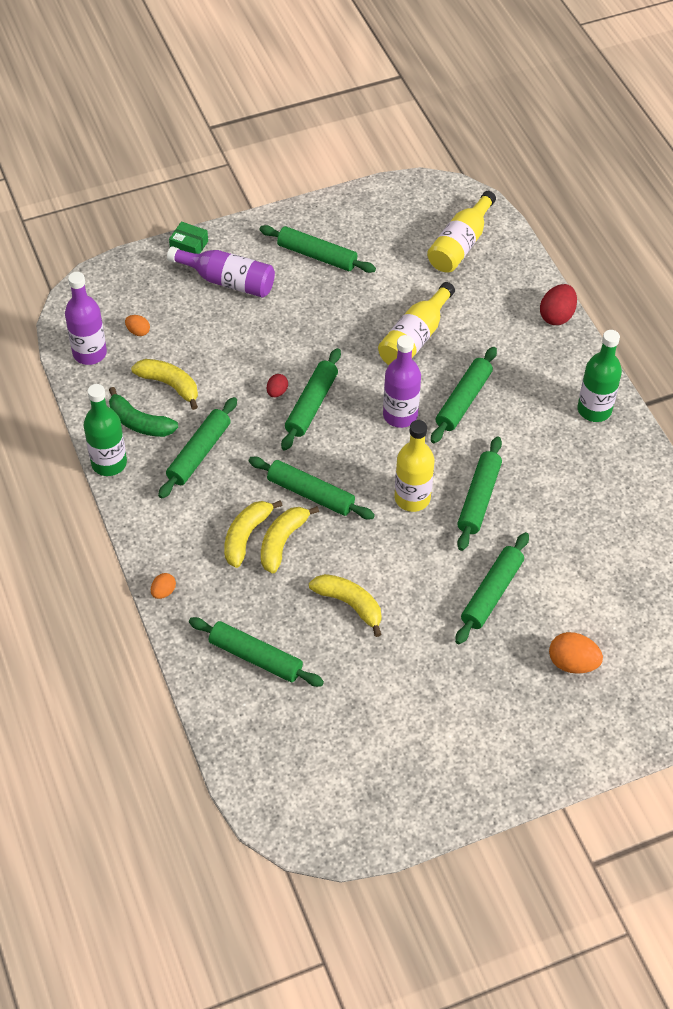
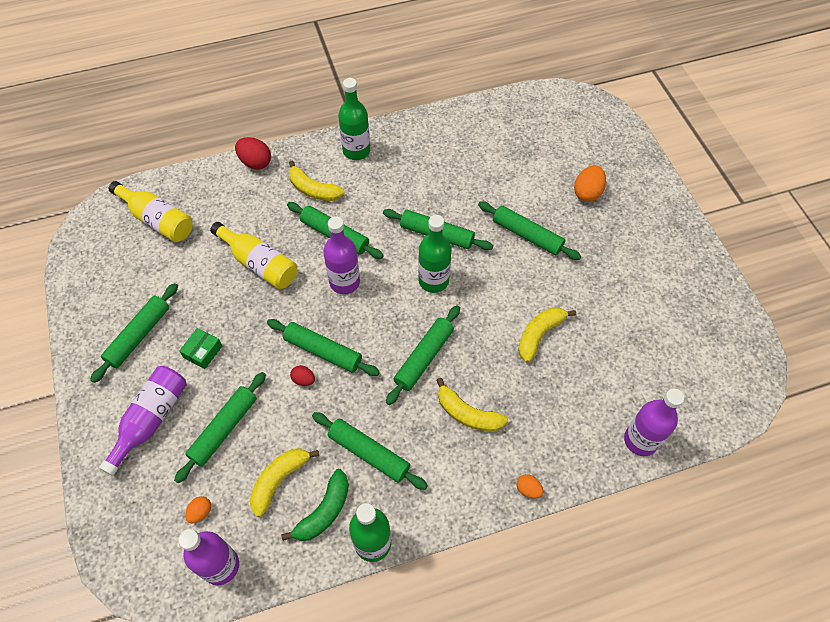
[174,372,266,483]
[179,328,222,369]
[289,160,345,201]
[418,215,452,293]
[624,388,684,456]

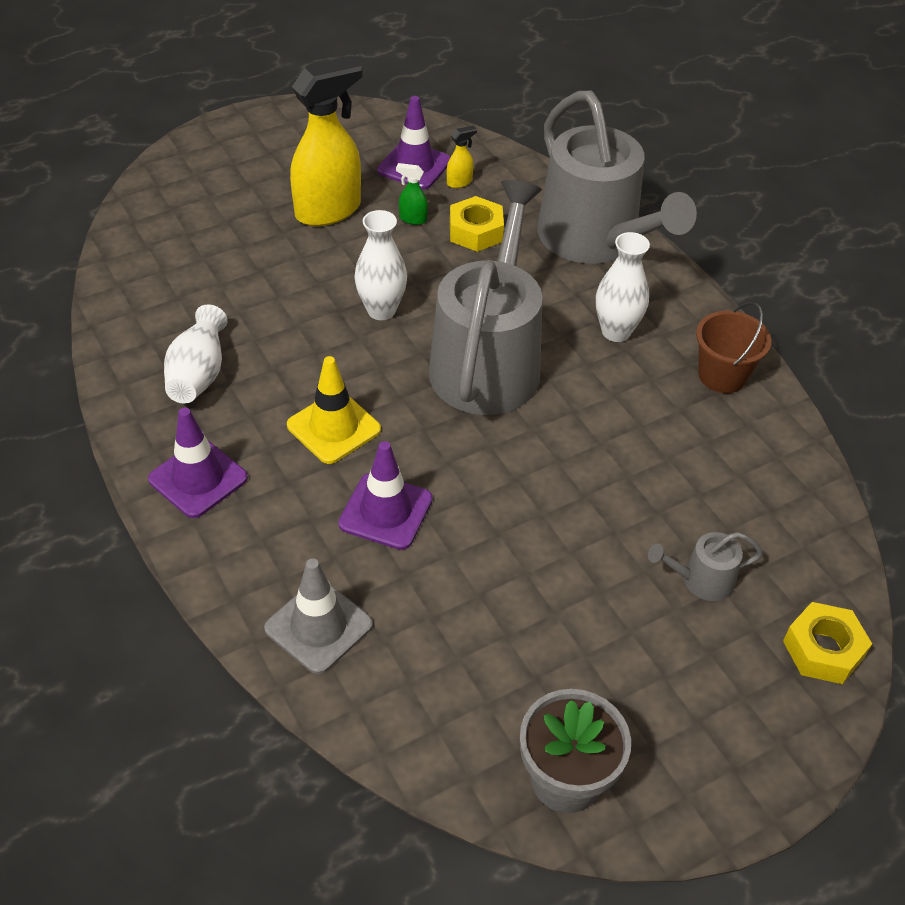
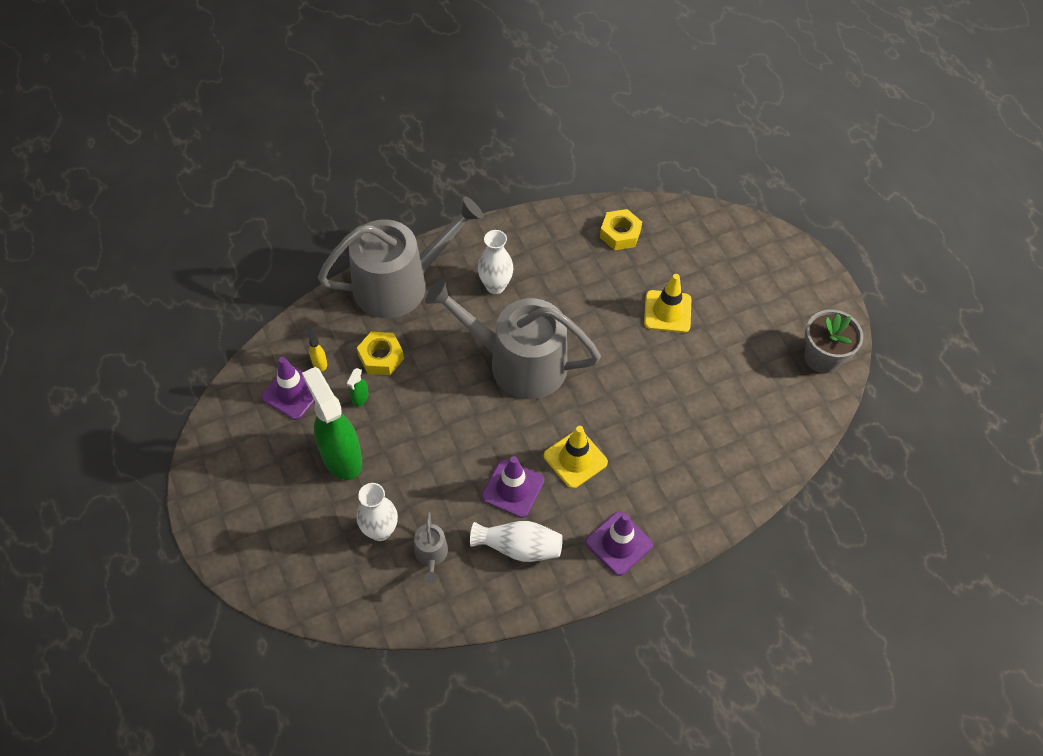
[302,367,362,480]
[357,483,398,541]
[414,512,448,583]
[482,456,544,518]
[600,209,642,250]
[644,274,691,333]
[264,558,373,674] (first image)
[696,302,771,393] (first image)

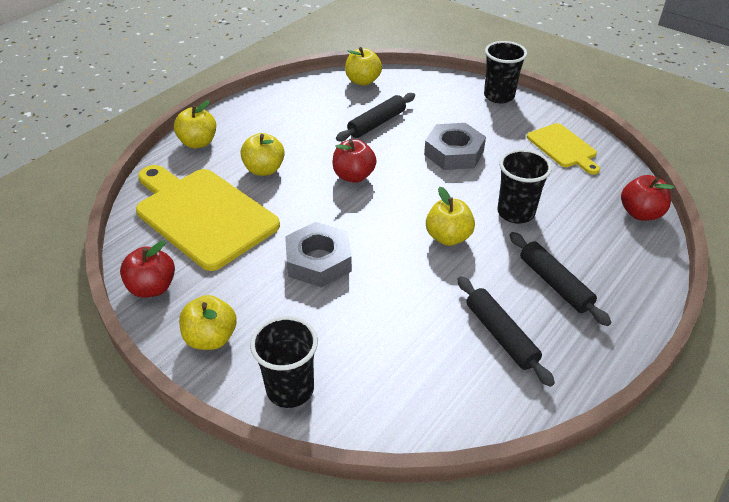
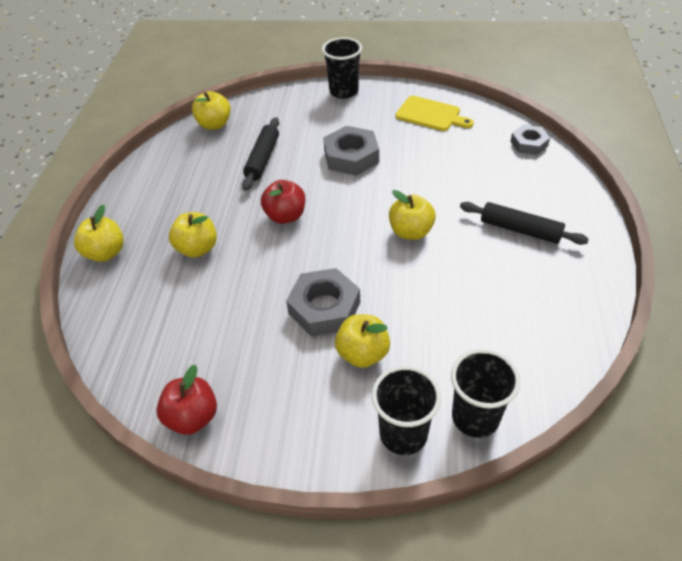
[335,314,390,368]
[451,349,520,438]
[510,125,550,155]
[136,165,280,271] (first image)
[457,276,555,387] (first image)

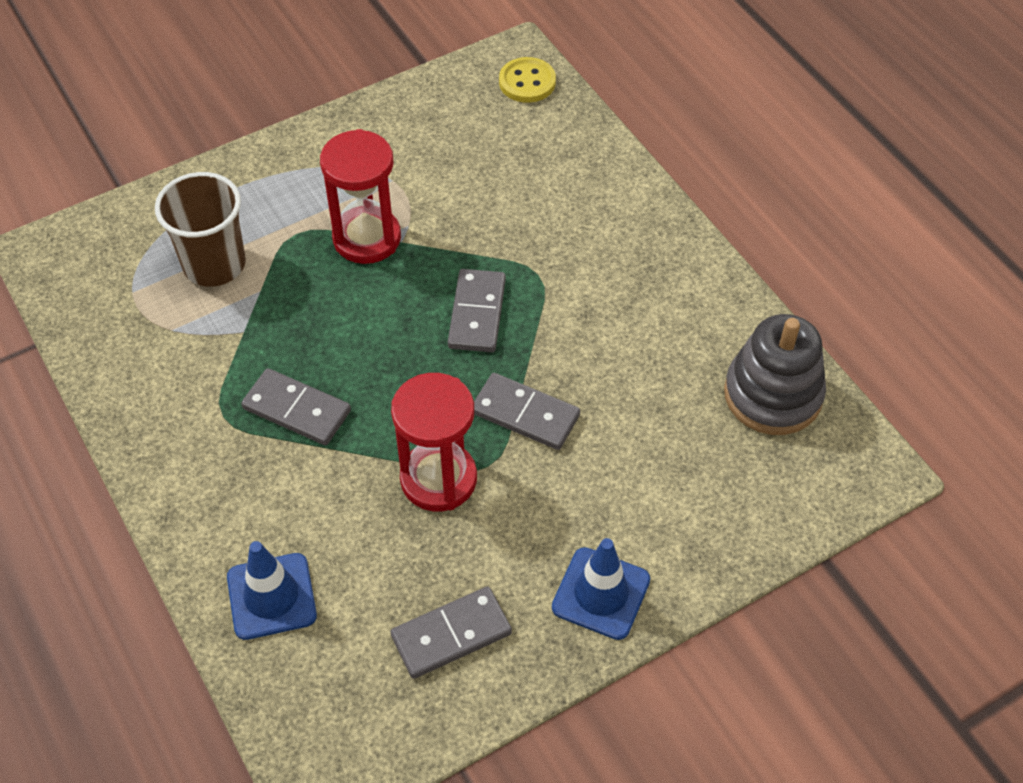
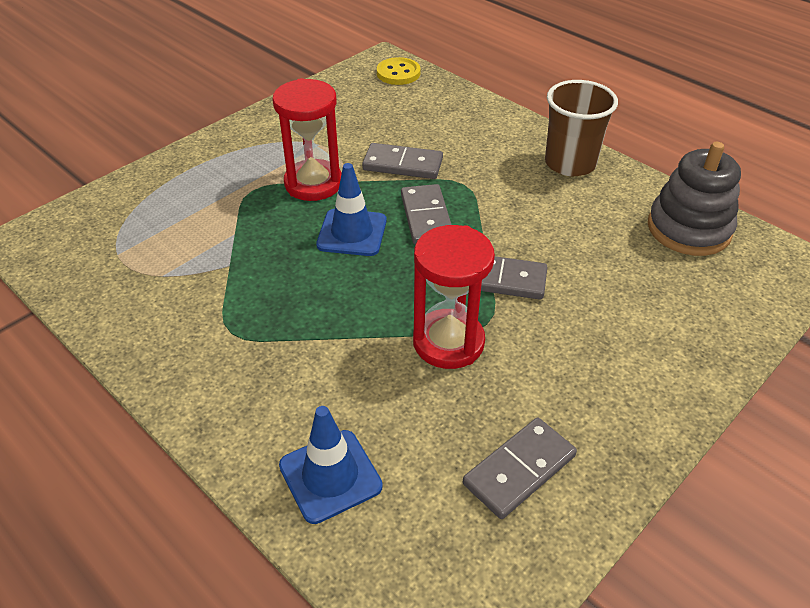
[316,163,387,256]
[362,143,443,179]
[545,80,618,176]

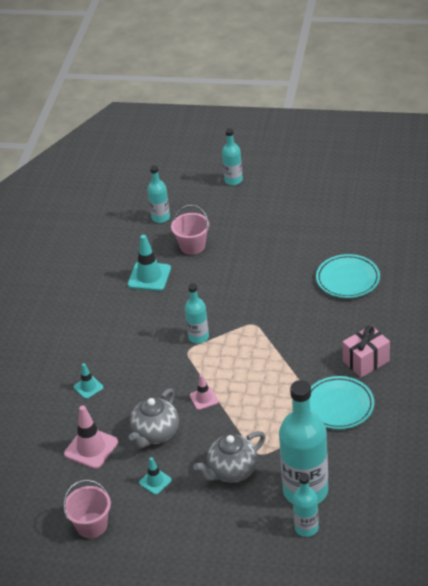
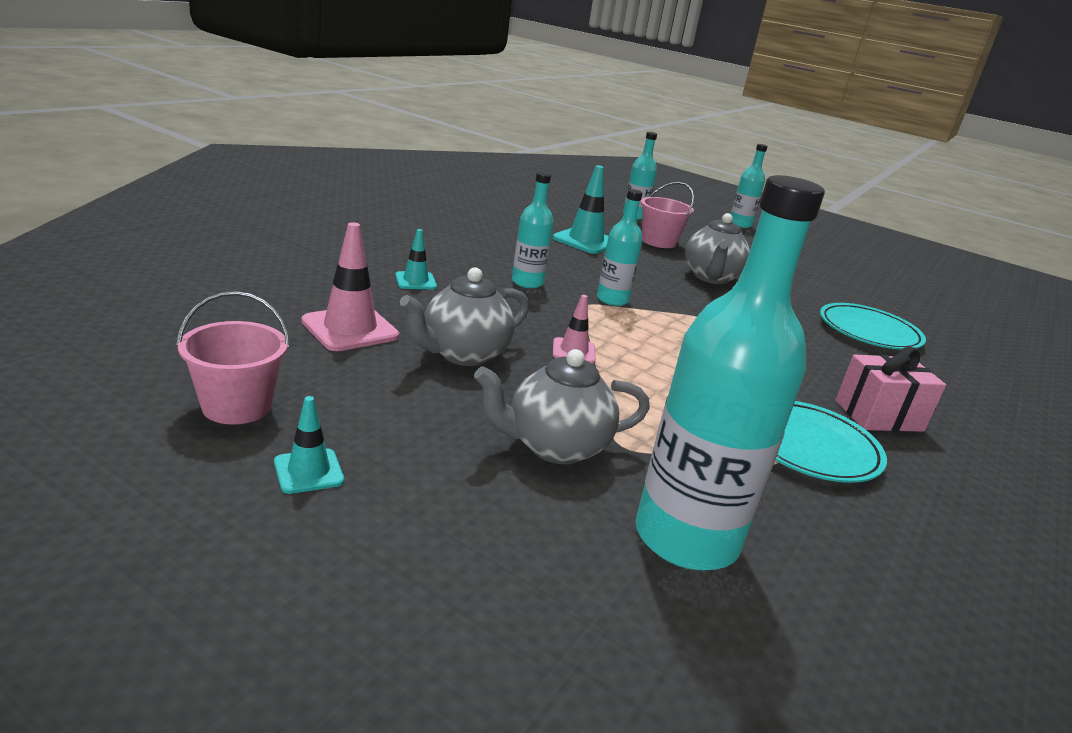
[274,396,344,494]
[512,172,554,288]
[685,213,750,284]

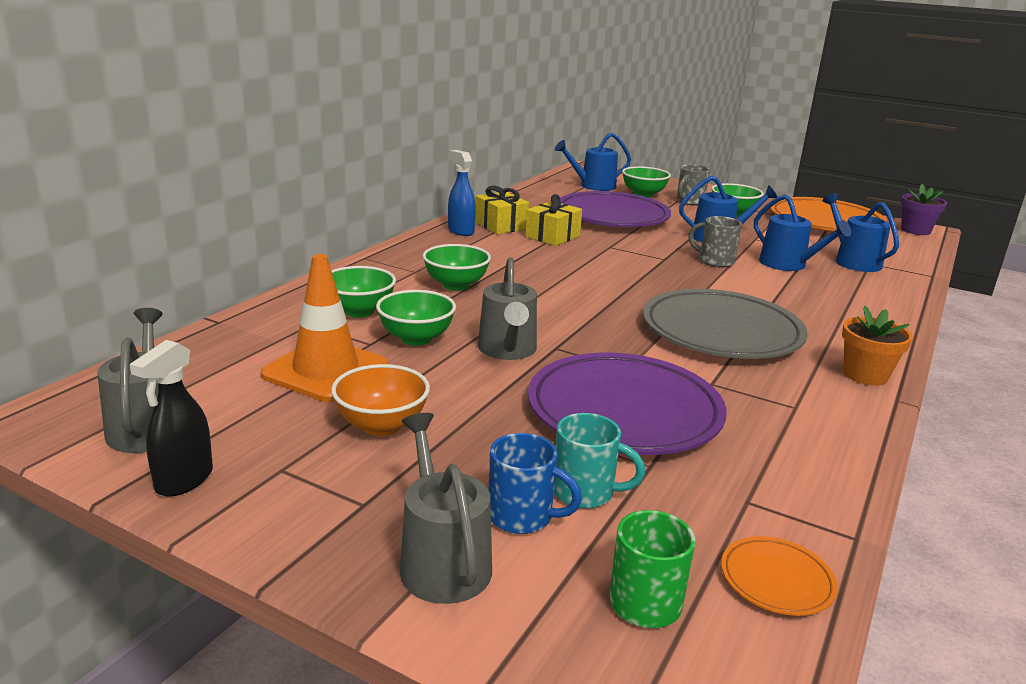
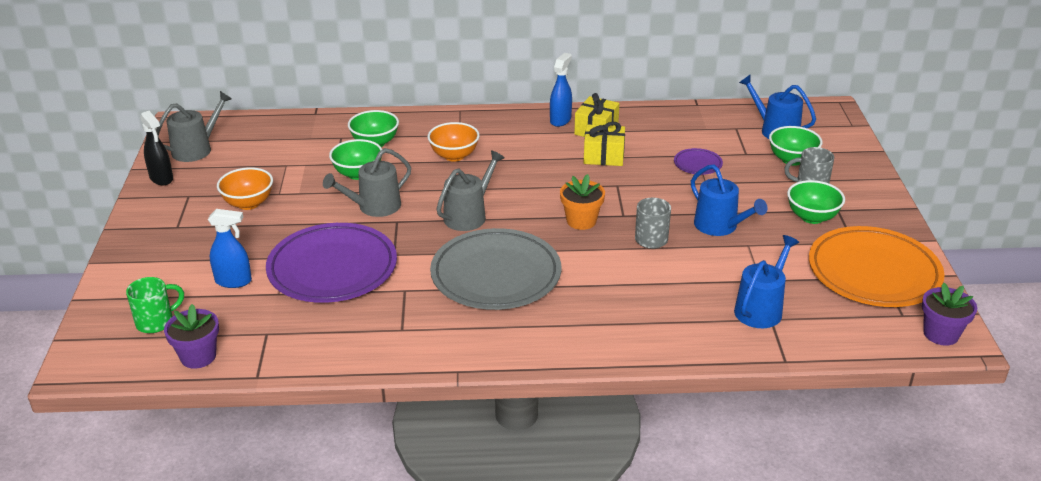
[140,111,173,185]
[164,304,219,369]
[208,209,252,288]
[427,122,480,162]
[437,150,505,231]
[560,174,605,230]
[674,148,723,175]
[261,254,388,402] (first image)
[489,433,582,534] (first image)
[754,194,851,271] (first image)

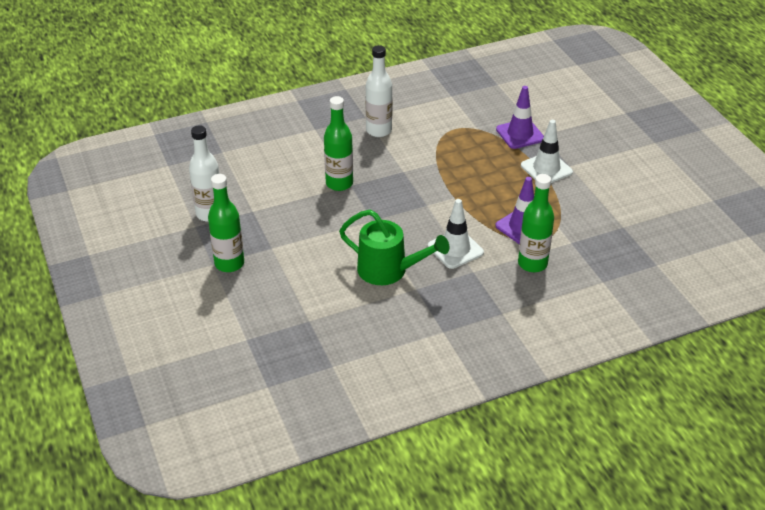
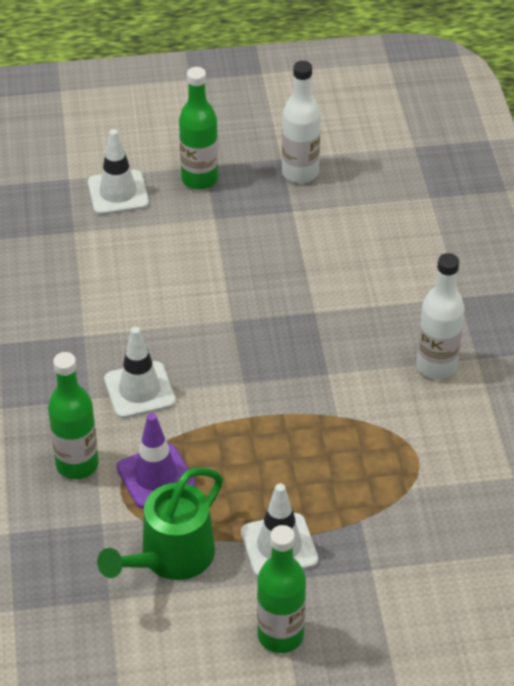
[88,129,149,215]
[97,468,223,580]
[257,525,306,653]
[496,86,544,149] (first image)

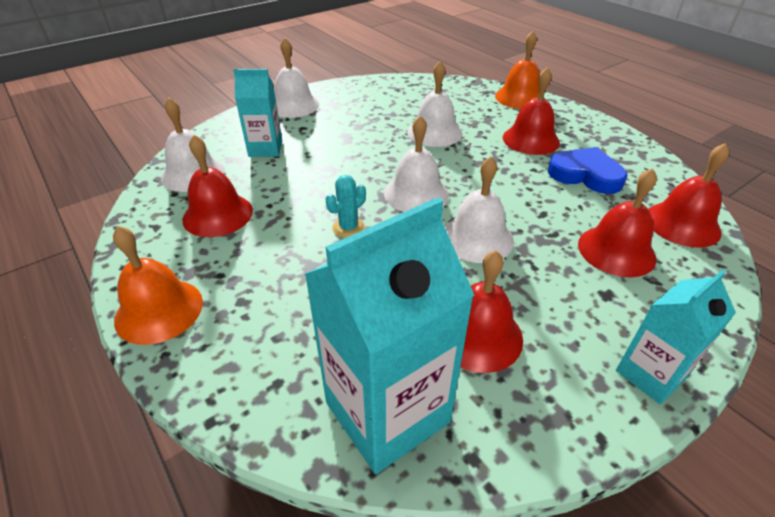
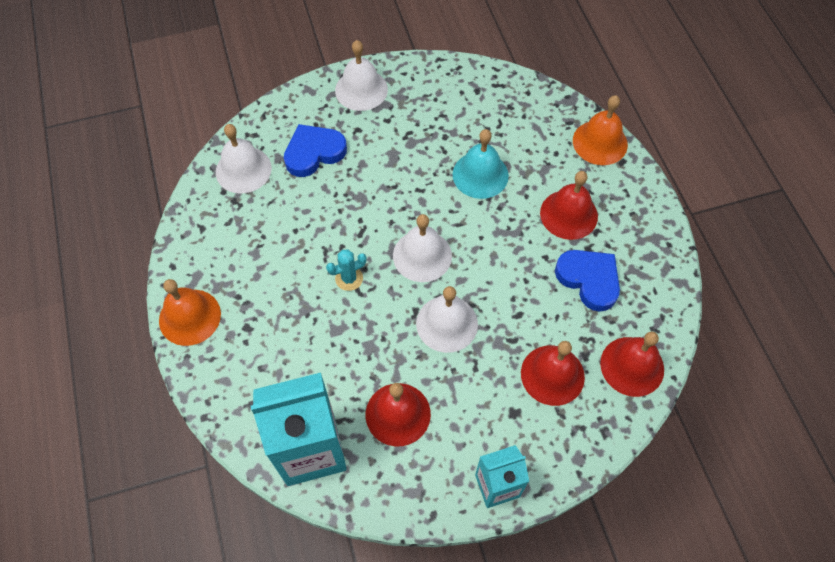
[284,124,347,177]
[453,129,509,199]
[182,135,253,237] (first image)

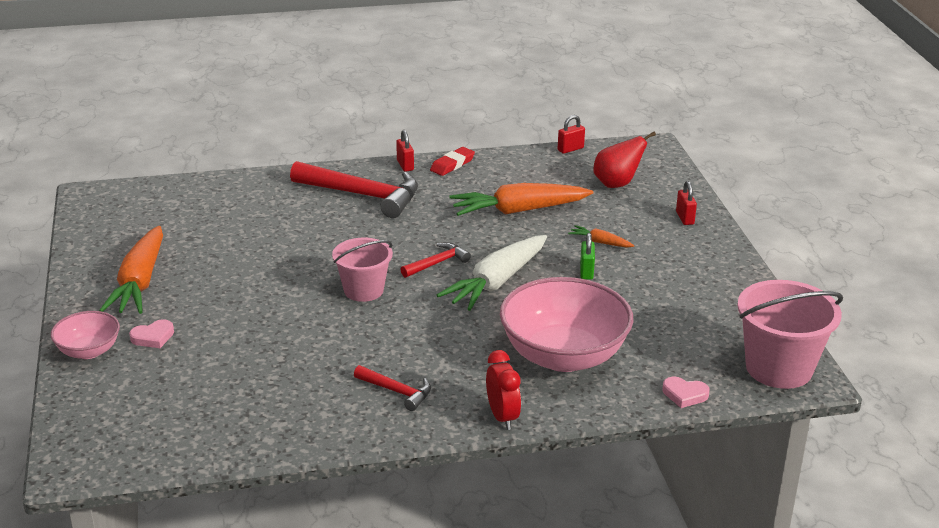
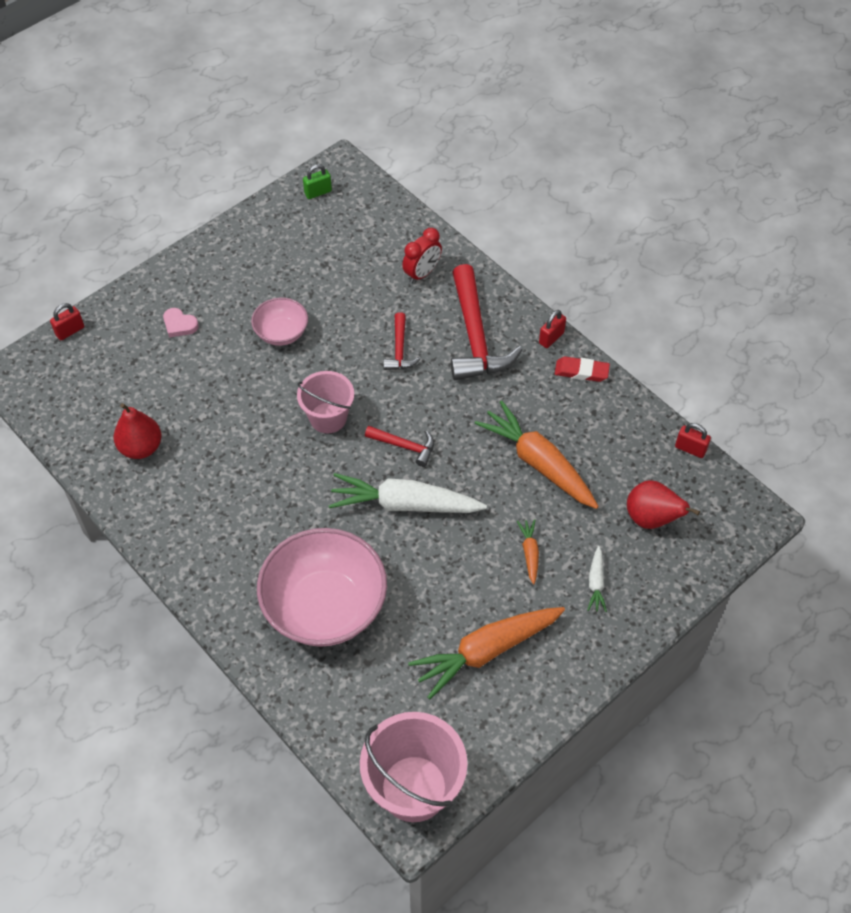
[50,303,84,340]
[114,403,161,459]
[251,298,308,346]
[303,164,332,199]
[383,312,420,370]
[402,228,442,283]
[408,607,565,699]
[587,546,607,612]
[662,377,710,408] (first image)

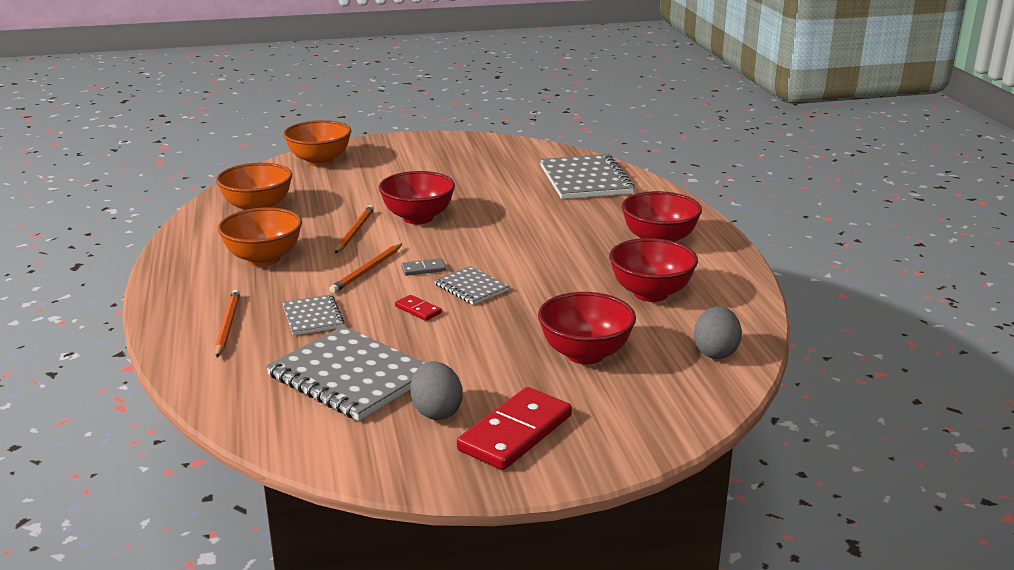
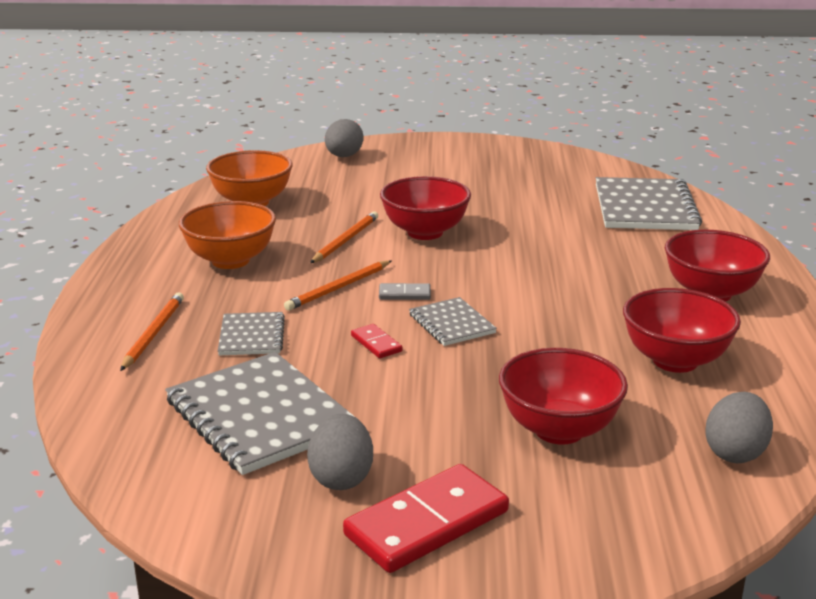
[325,119,364,157]

